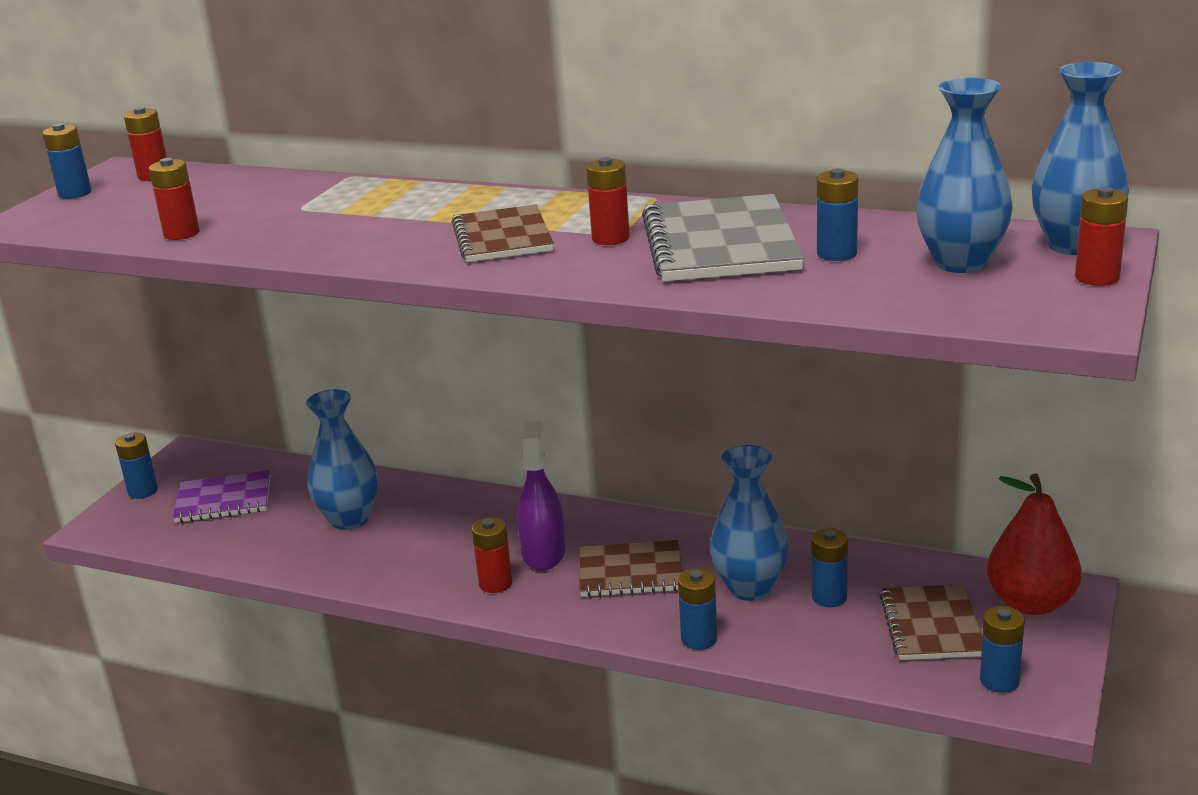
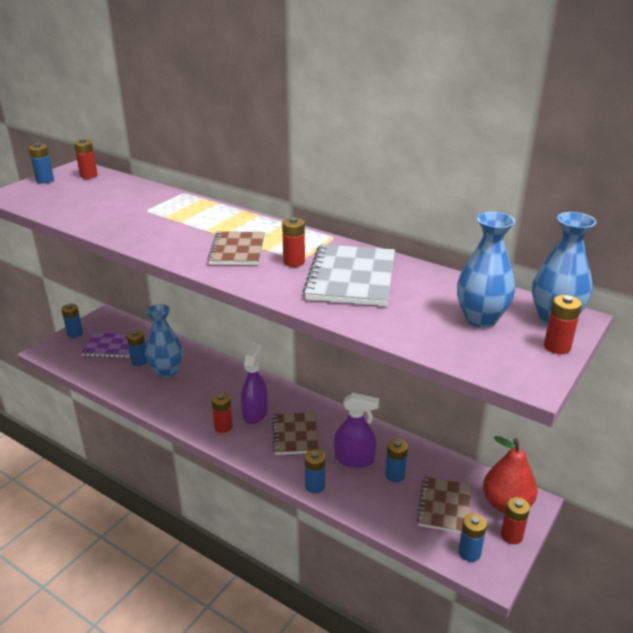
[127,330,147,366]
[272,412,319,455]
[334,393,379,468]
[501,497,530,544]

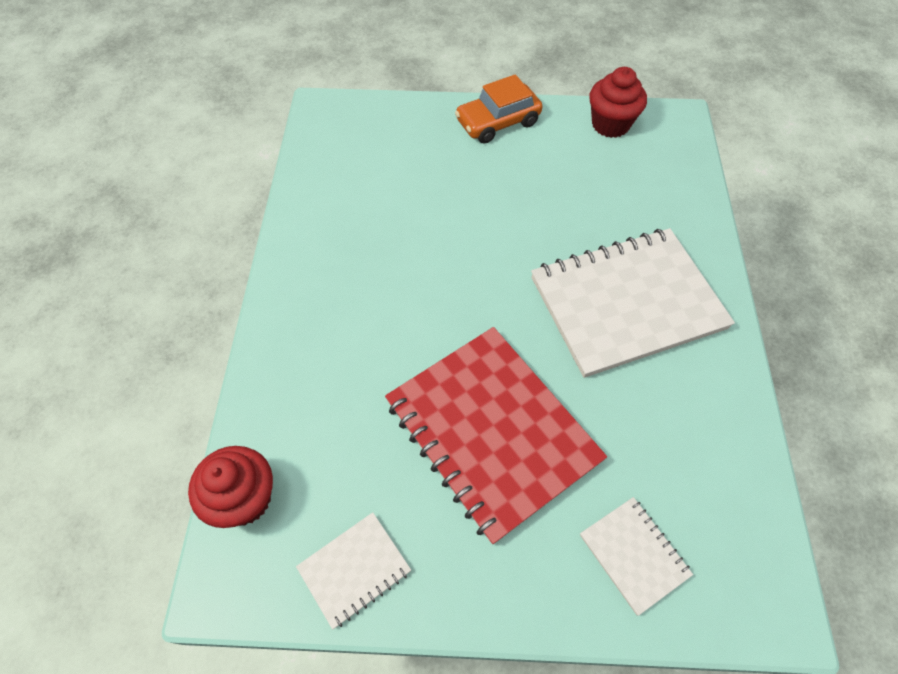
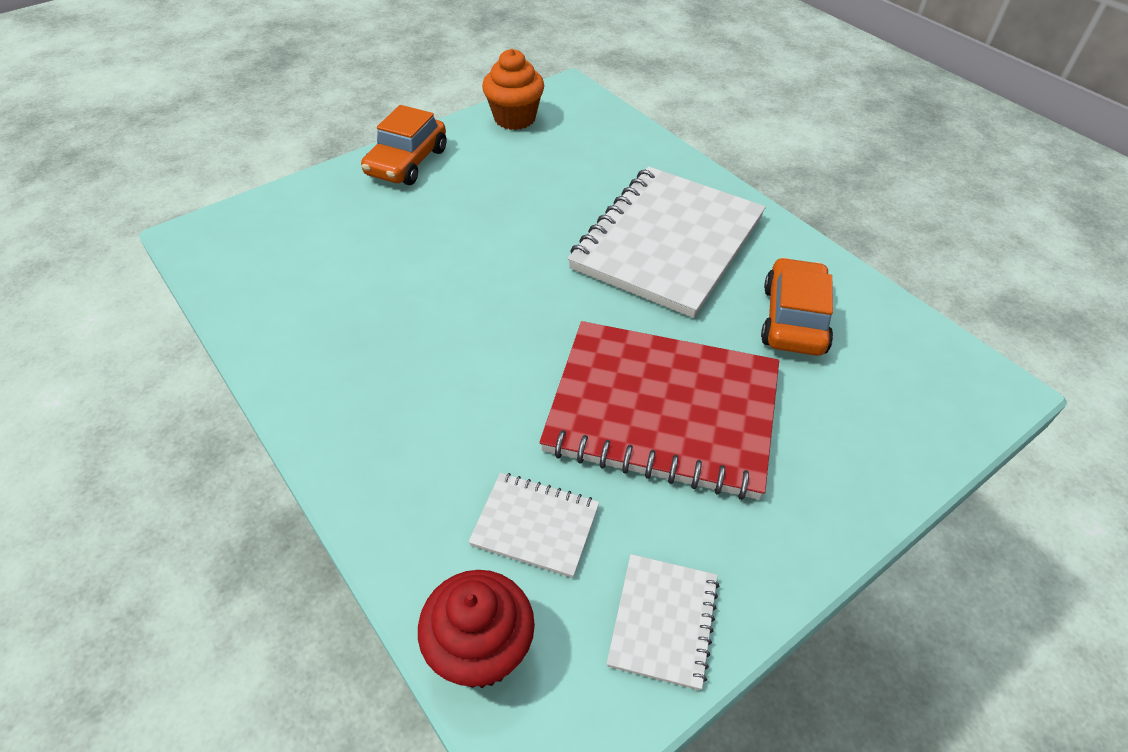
[469,473,599,578]
[482,49,544,130]
[761,257,833,356]

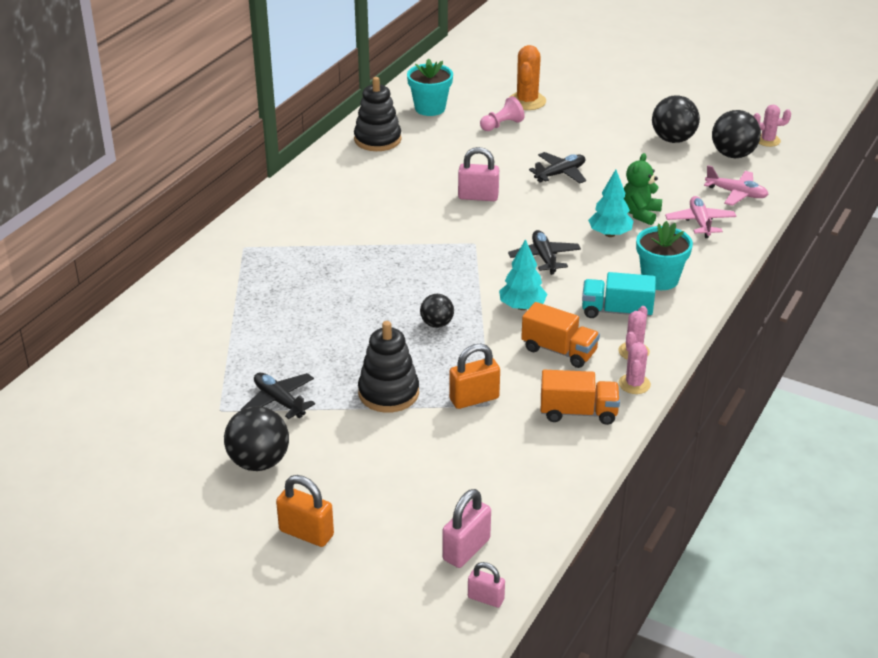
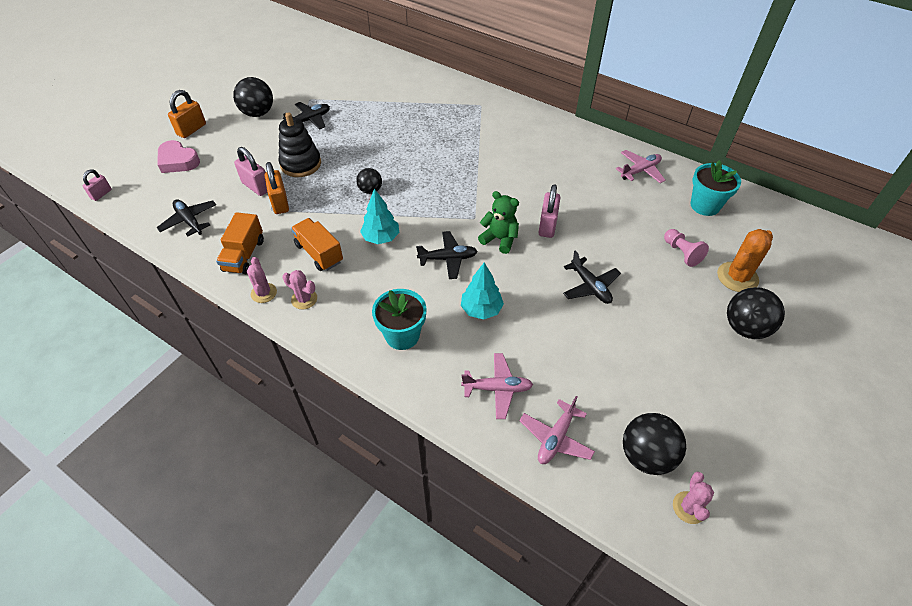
[156,199,216,236]
[157,140,200,173]
[234,147,267,196]
[247,257,277,303]
[291,218,343,271]
[478,191,519,254]
[616,150,665,183]
[717,229,773,292]
[727,287,785,339]
[582,272,656,318] (first image)

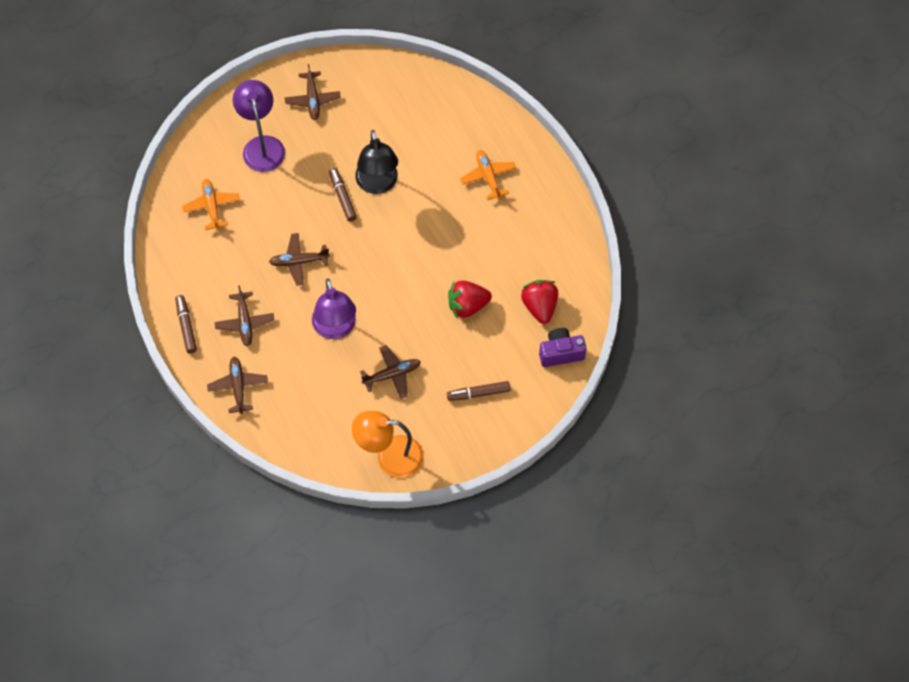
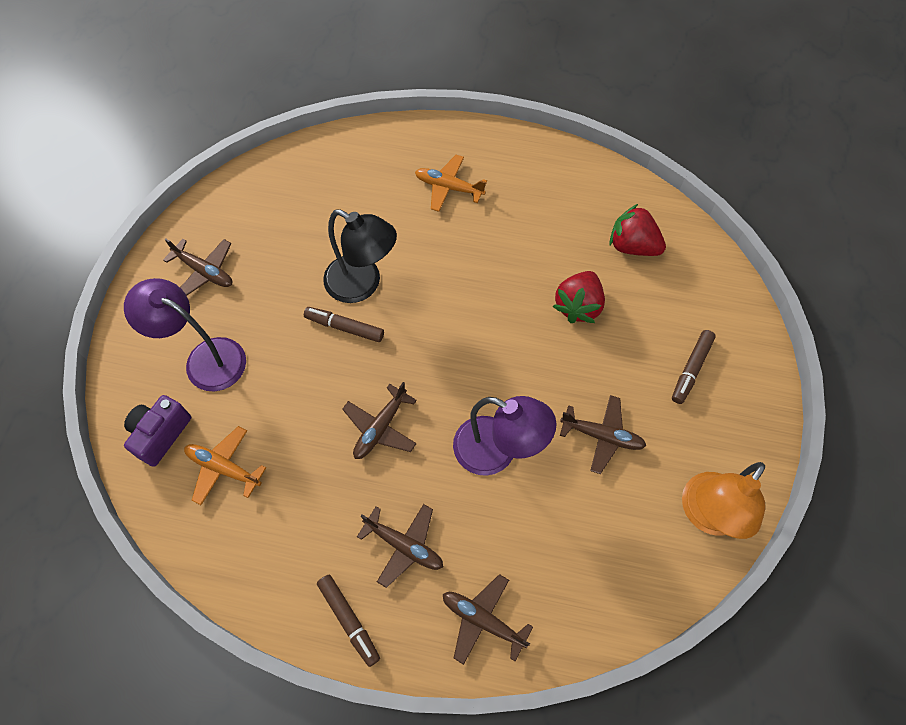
[124,395,191,467]
[317,575,380,667]
[560,395,646,474]

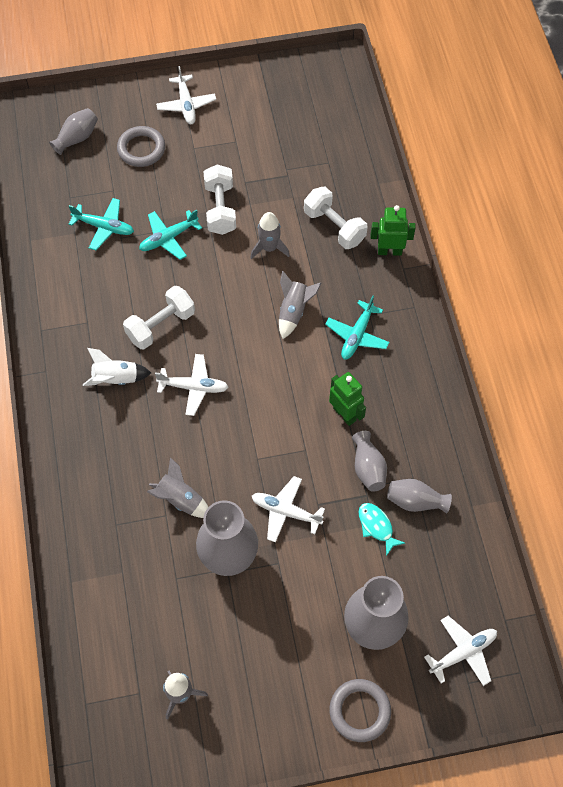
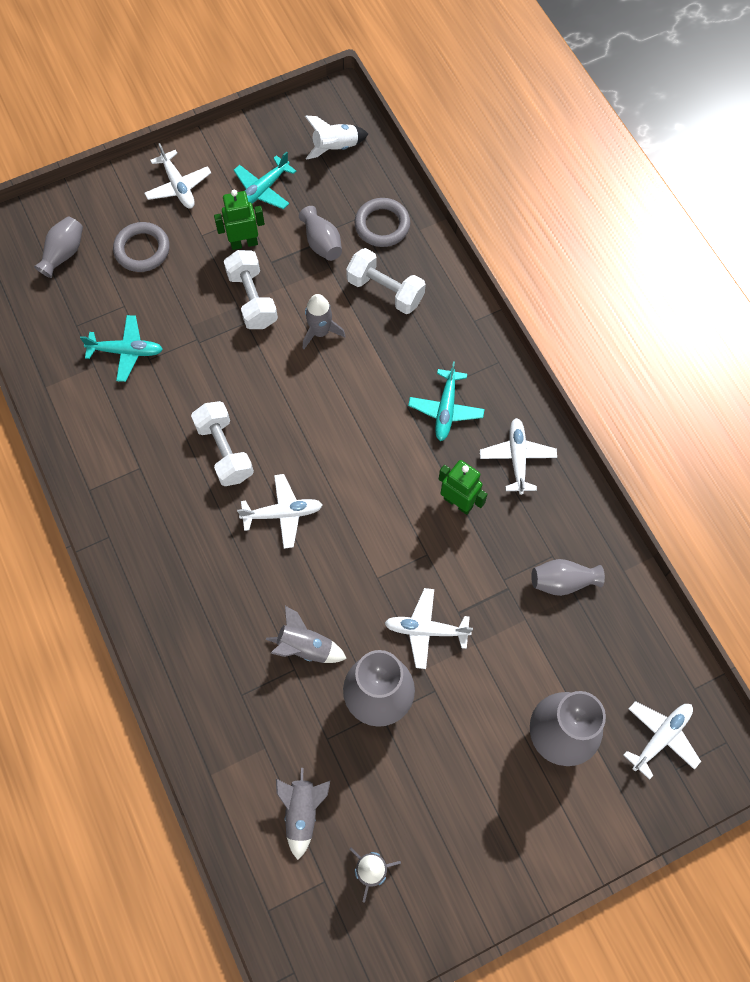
[191,401,254,486]
[214,190,265,250]
[234,151,296,209]
[276,768,330,860]
[299,206,342,261]
[305,116,368,160]
[355,198,410,247]
[480,418,557,495]
[359,503,405,556] (first image)

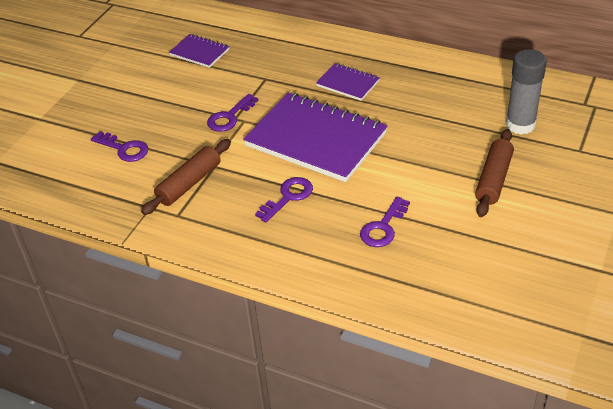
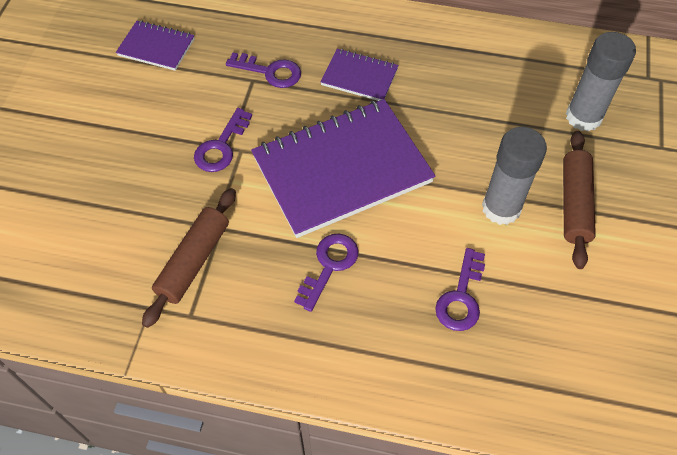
[226,53,301,88]
[251,99,435,238]
[482,127,547,225]

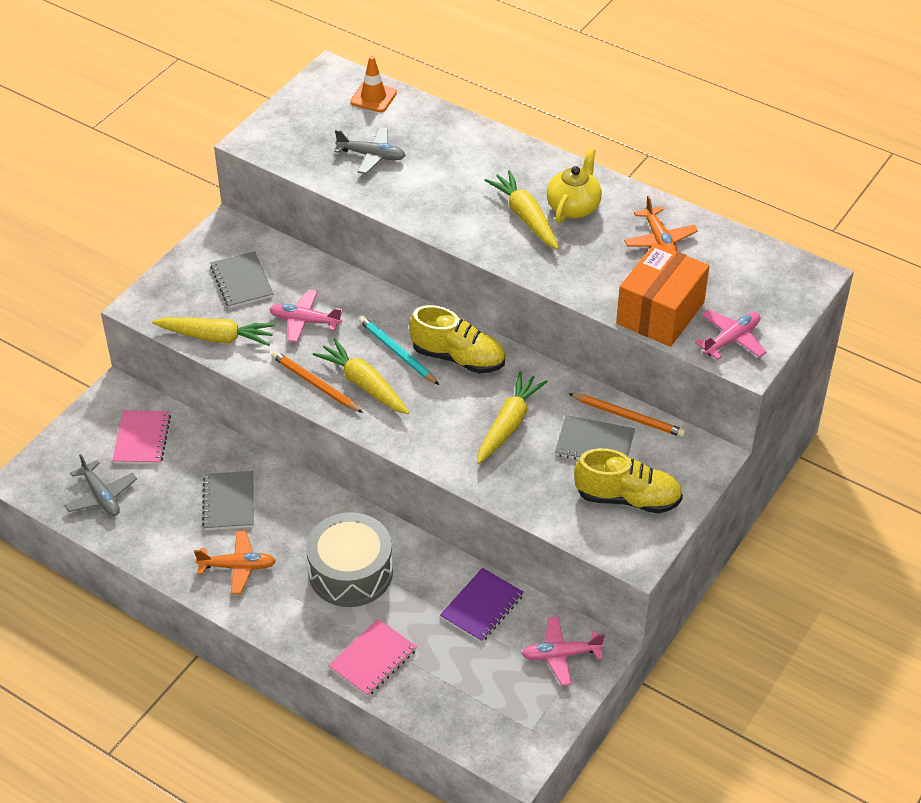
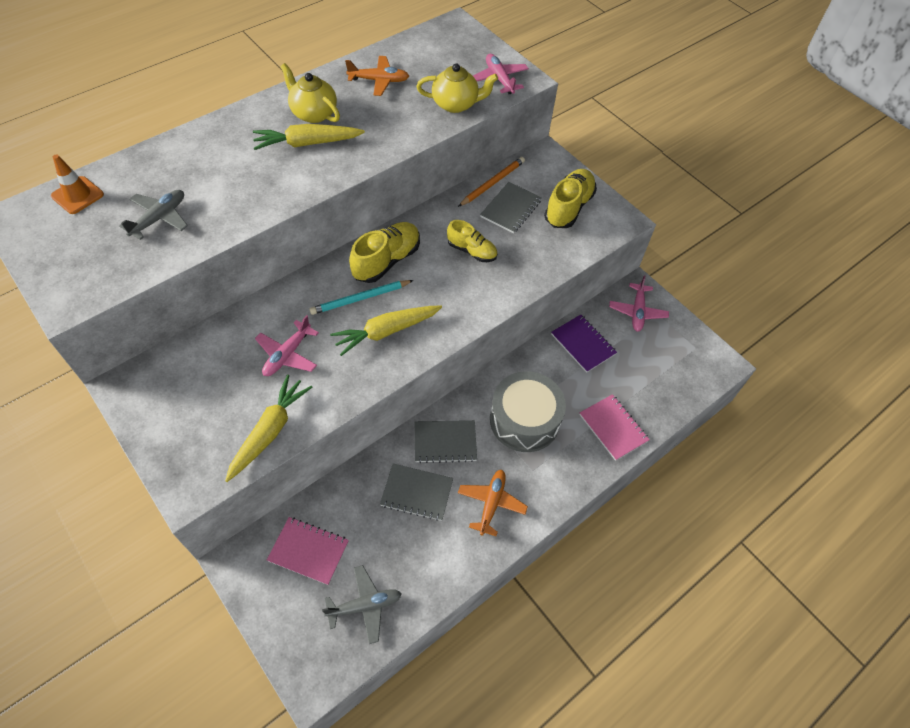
[415,420,477,463]
[416,63,498,113]
[447,220,498,262]
[271,351,363,413] (first image)

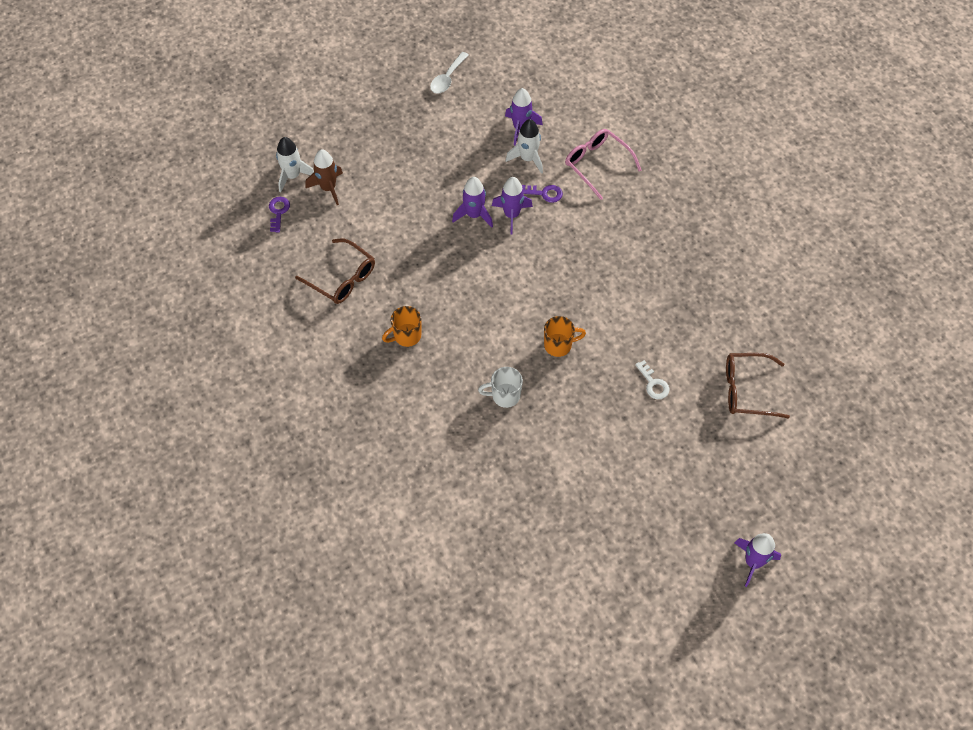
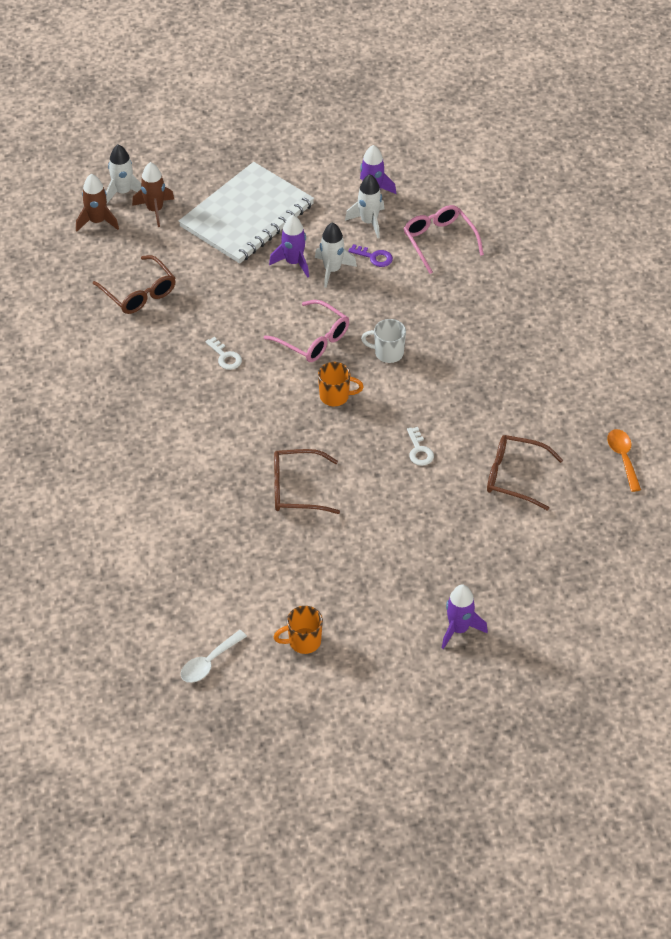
[76,174,119,232]
[179,162,314,264]
[181,630,247,683]
[206,337,242,370]
[264,300,349,362]
[274,449,340,514]
[274,606,323,654]
[315,222,357,288]
[361,319,406,363]
[607,429,641,492]

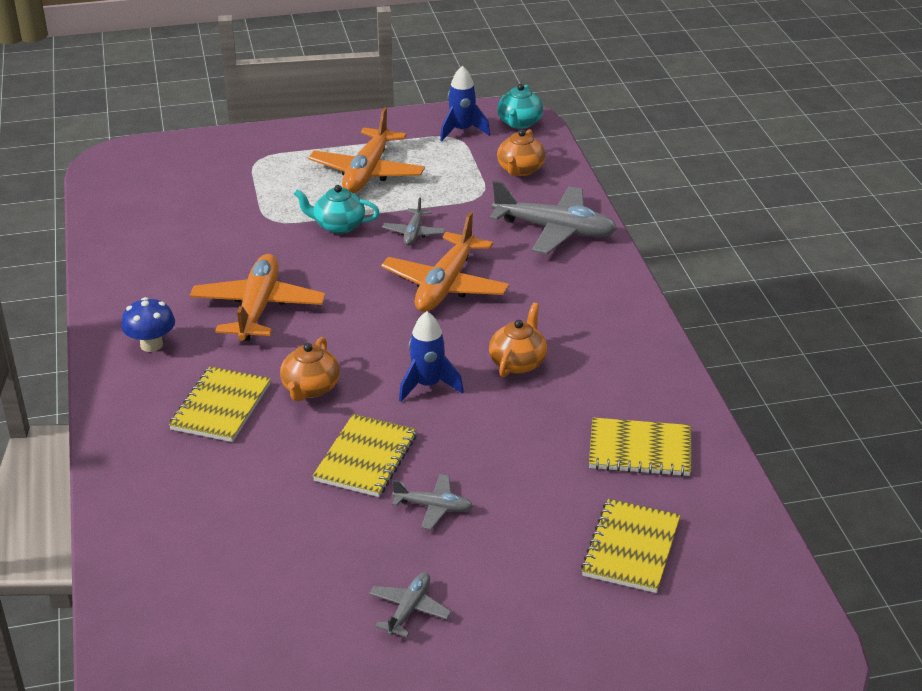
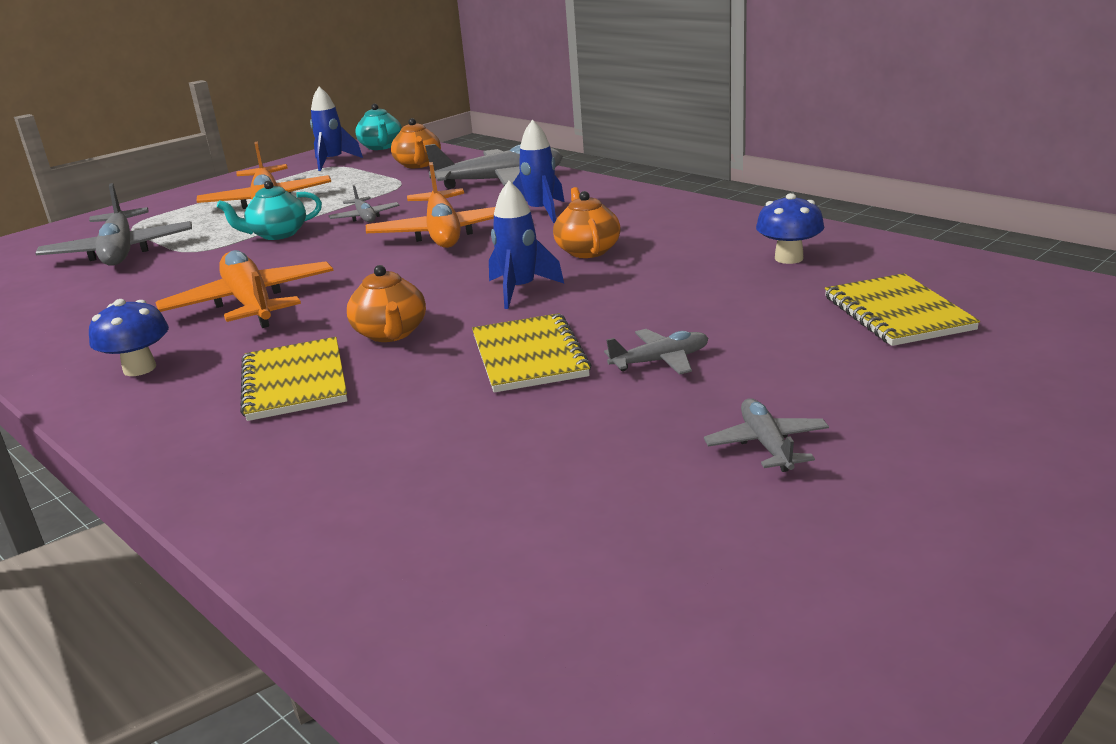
[35,183,192,266]
[512,119,565,223]
[756,193,825,264]

